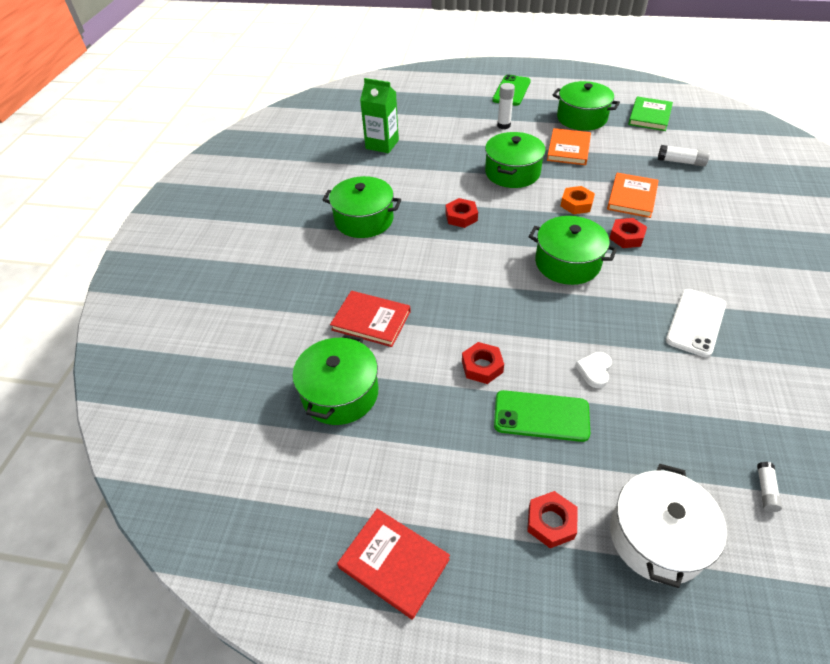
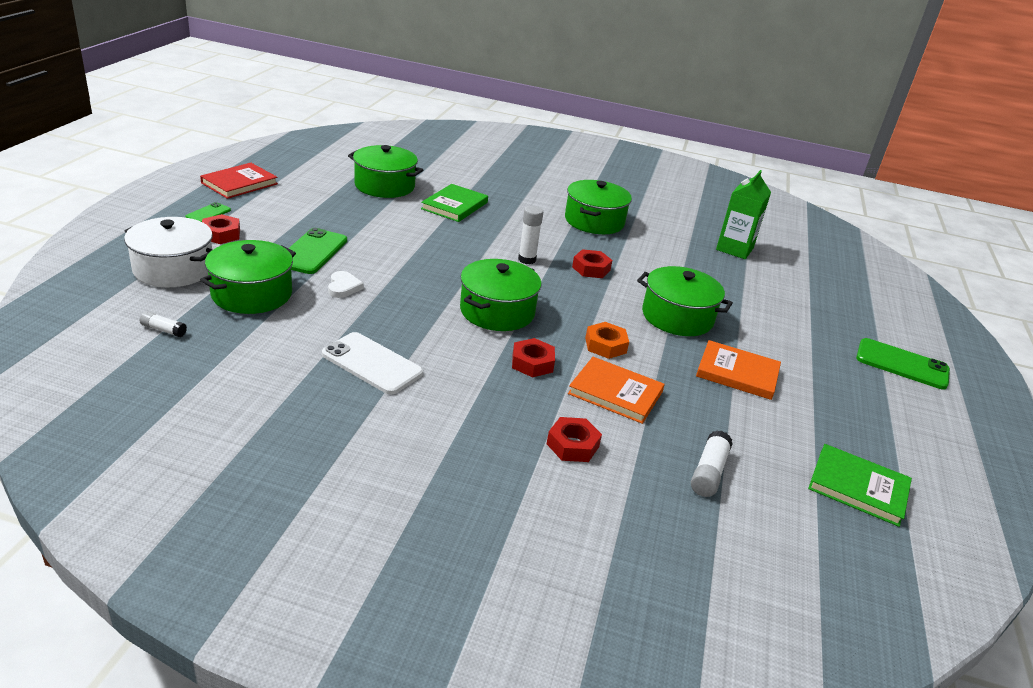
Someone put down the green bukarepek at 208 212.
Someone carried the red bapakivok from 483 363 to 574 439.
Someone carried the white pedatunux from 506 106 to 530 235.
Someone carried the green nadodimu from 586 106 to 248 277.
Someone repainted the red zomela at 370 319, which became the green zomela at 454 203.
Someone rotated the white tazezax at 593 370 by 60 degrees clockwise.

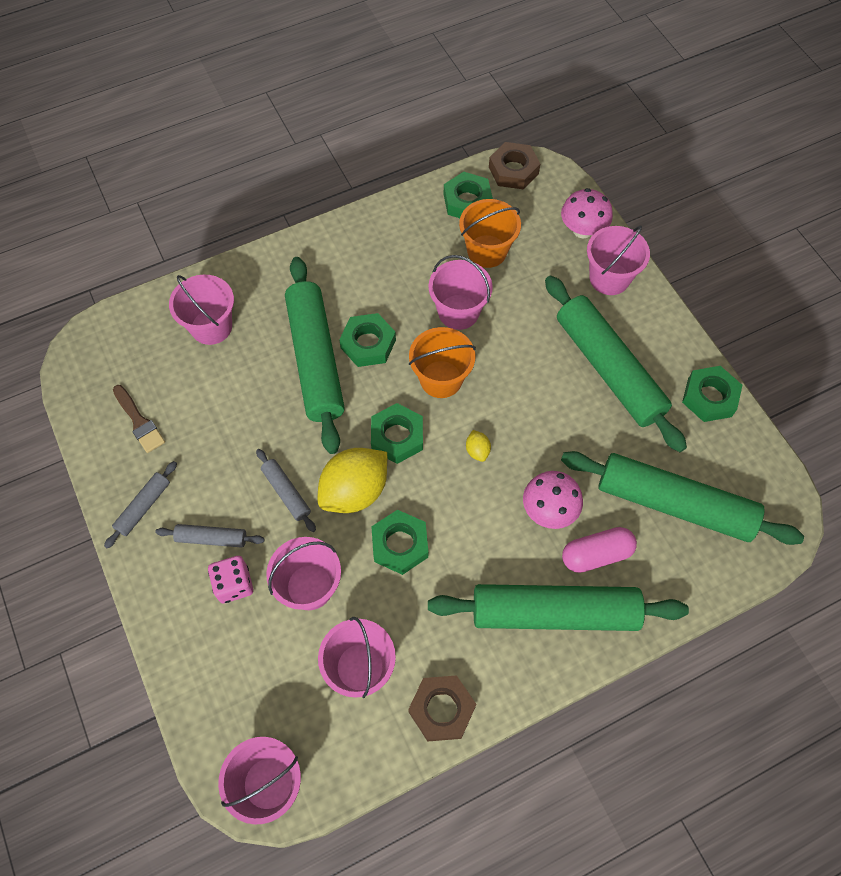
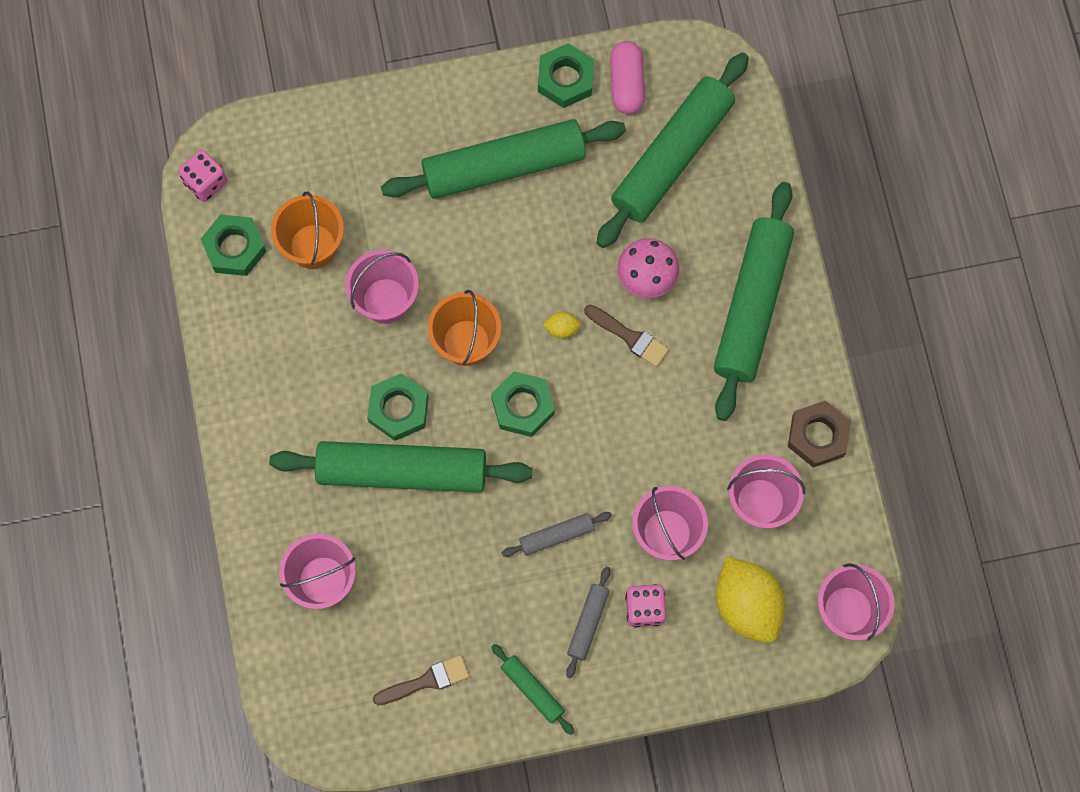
Someone took away the green bapakivok at 399 542.
Someone took away the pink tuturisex at 587 213.
Someone took away the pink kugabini at 618 260.
Someone put down the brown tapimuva at 626 336.
Someone carried the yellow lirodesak from 352 480 to 751 600.
Someone carried the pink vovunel from 599 550 to 627 77.
Someone swapped the brown bapakivok at 514 165 for the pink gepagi at 203 176.
Someone repainted the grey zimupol at 140 505, which became the green zimupol at 532 689.

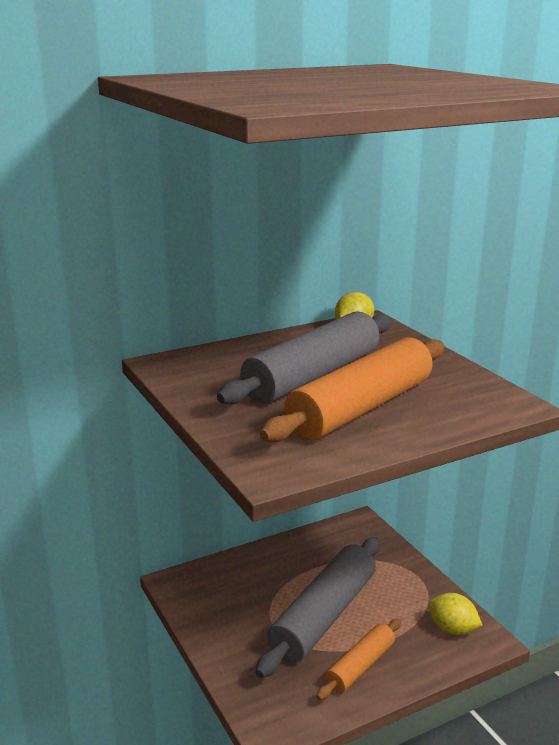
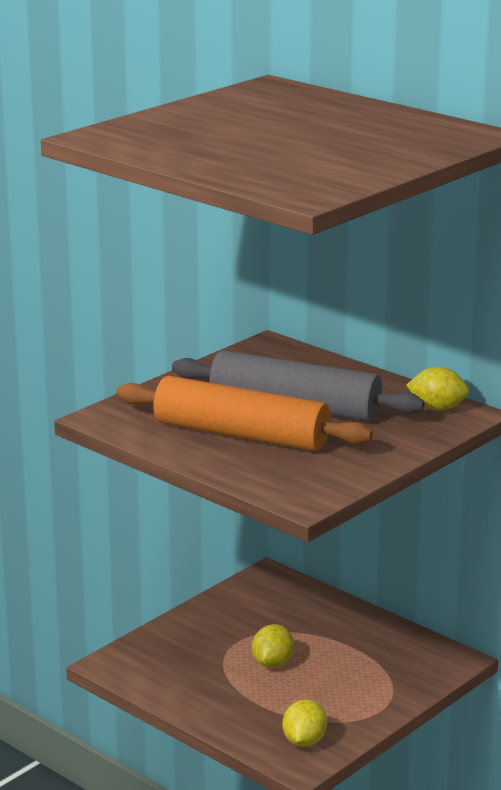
Someone took away the orange zimupol at 358 659.
Someone swapped the grey zimupol at 318 607 for the yellow lirodesak at 273 646.

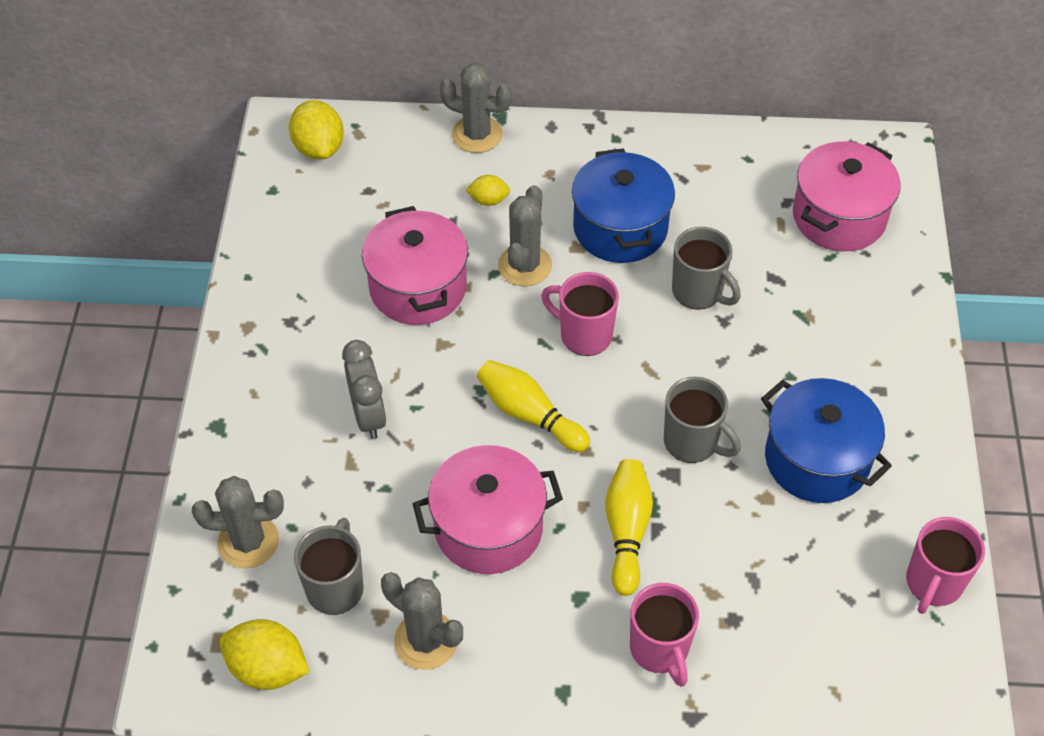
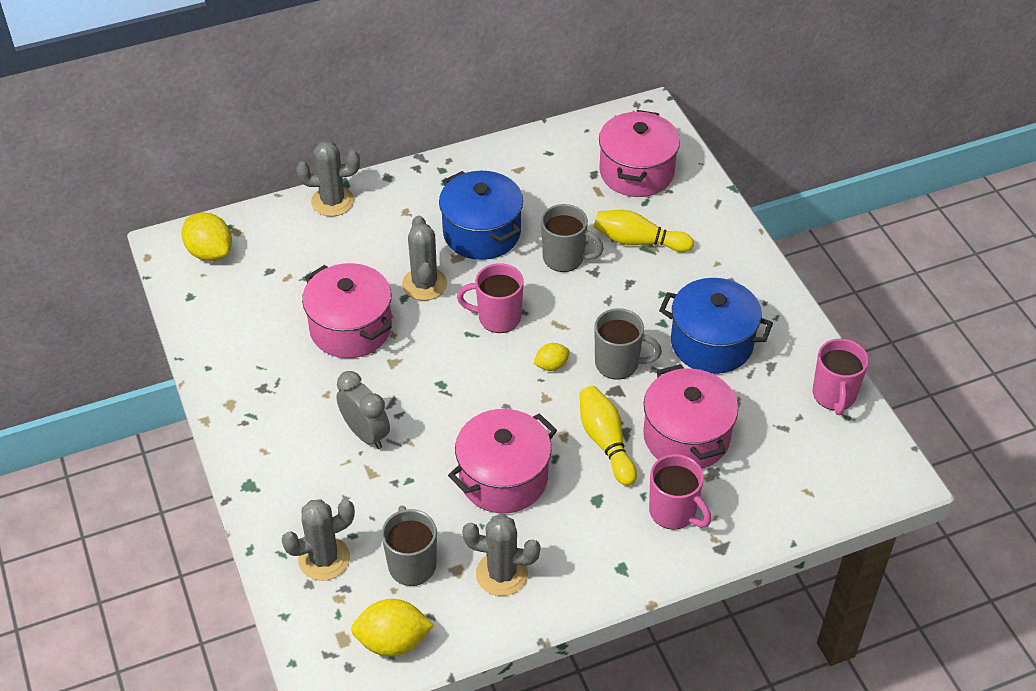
Someone put down the pink nadodimu at 690 416.
Someone carried the yellow lirodesak from 488 190 to 551 357.
Someone carried the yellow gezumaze from 533 406 to 644 231.

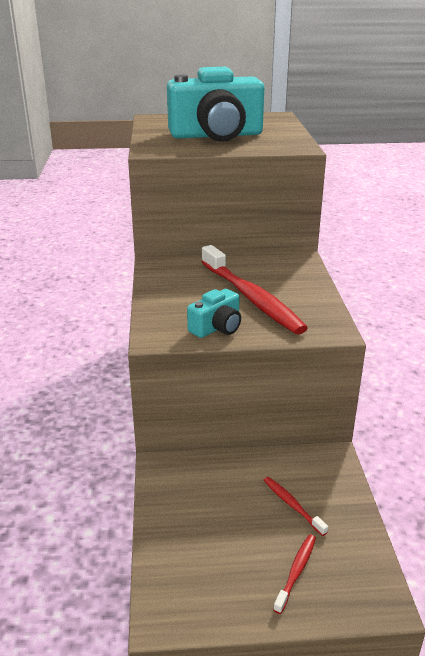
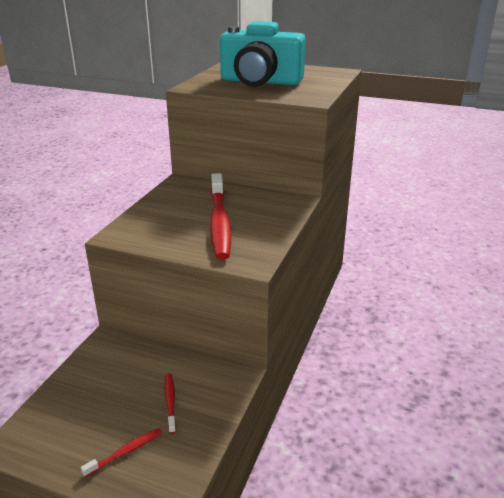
Someone took away the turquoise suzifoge at 214 313.

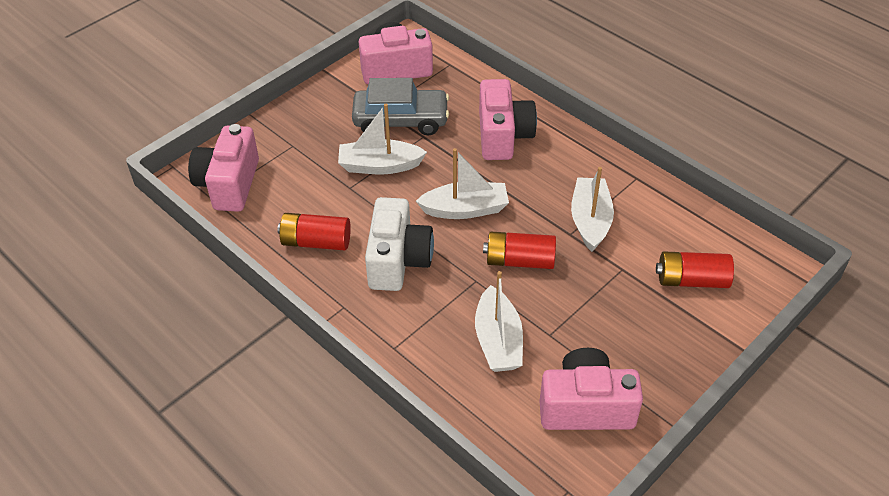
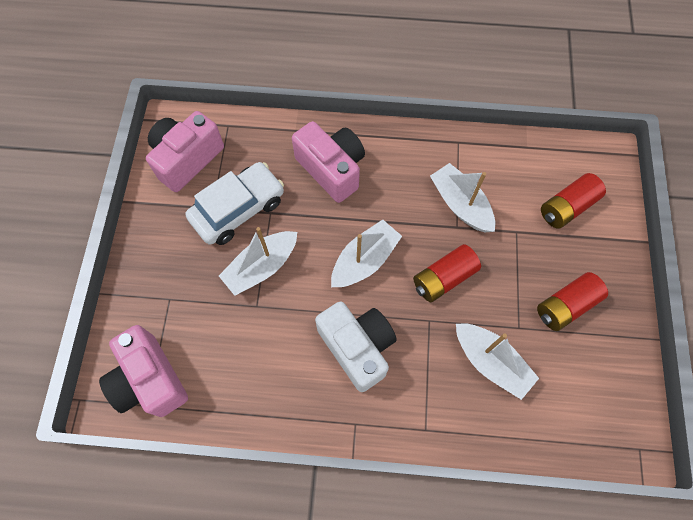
Someone took away the pink suzifoge at 591 389.
Someone carried the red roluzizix from 314 231 to 572 301.
Someone repainted the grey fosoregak at 400 106, which became the white fosoregak at 235 203.

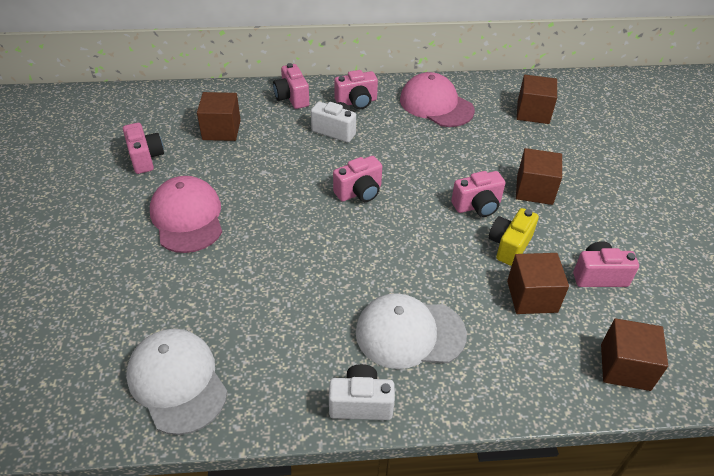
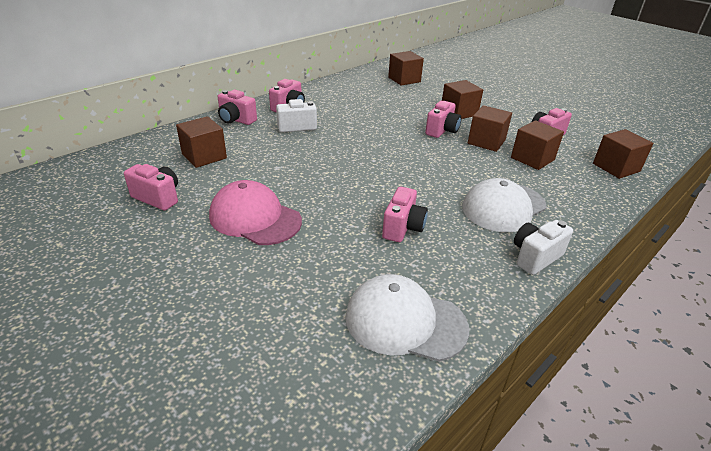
Someone took away the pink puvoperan at 437 99.
Someone carried the pink suzifoge from 357 179 to 405 214.
Someone swapped the yellow suzifoge at 514 237 for the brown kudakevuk at 490 128.

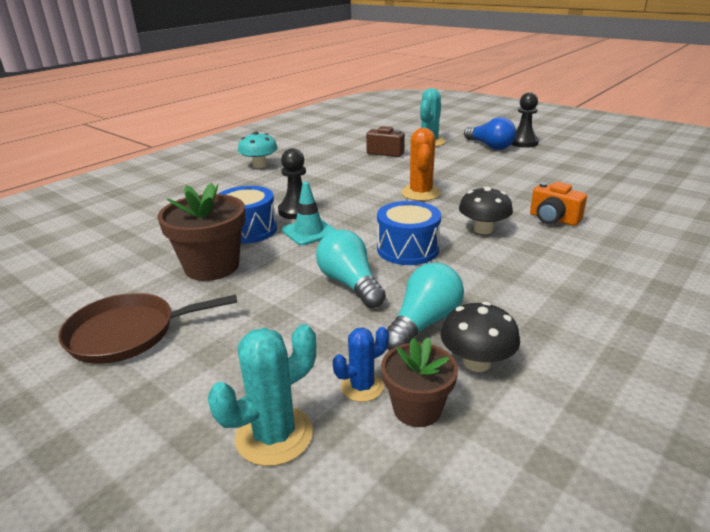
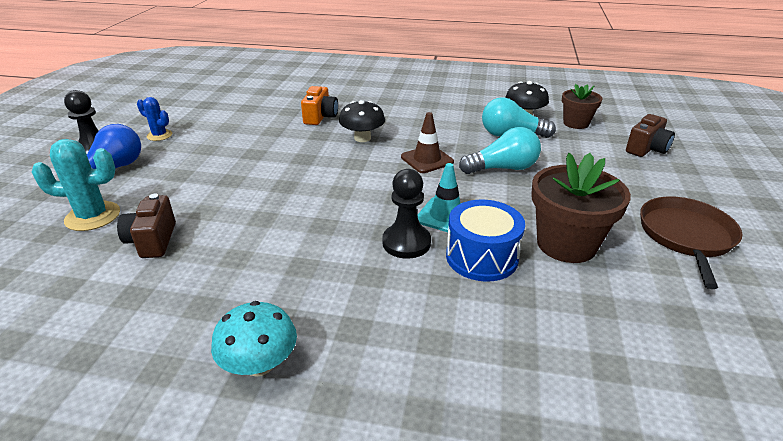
Someone took away the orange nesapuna at 421 164.
Someone carried the blue nesapuna from 361 364 to 154 119.
Someone swapped the turquoise nesapuna at 262 395 for the brown suzifoge at 650 135.
Someone swapped the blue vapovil at 409 233 for the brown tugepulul at 427 142.
Someone rotated the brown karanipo at 147 328 by 120 degrees counterclockwise.
Someone rotated the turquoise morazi at 351 269 by 135 degrees counterclockwise.

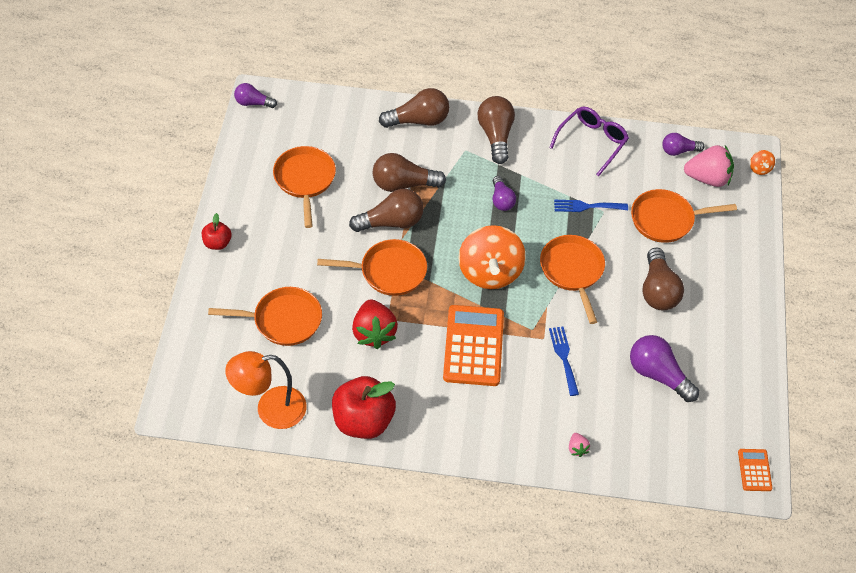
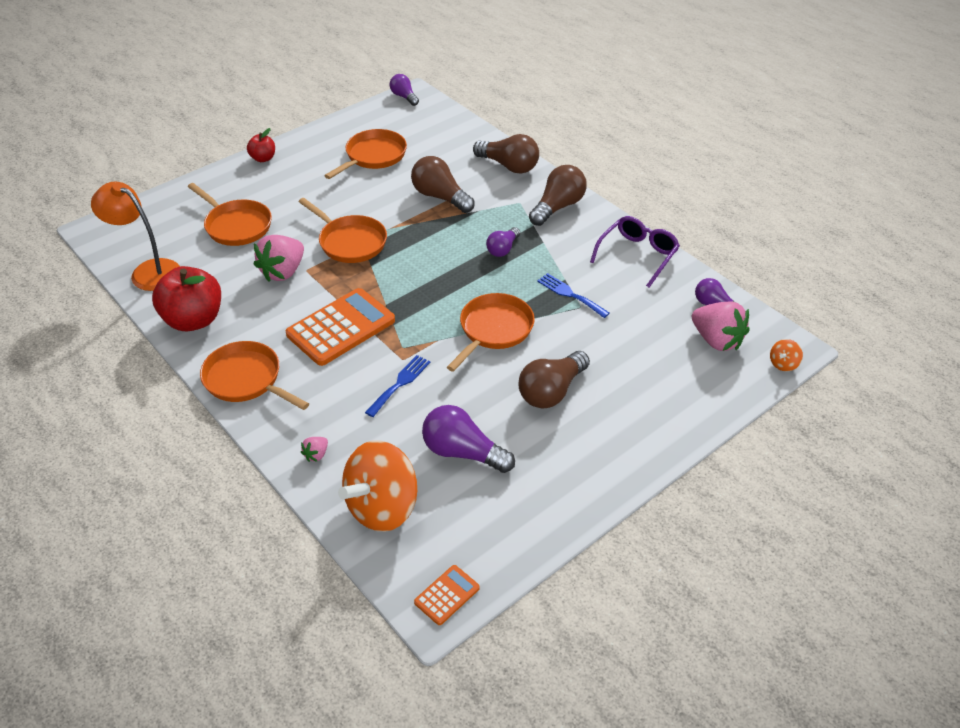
Someone took away the brown morazi at 386 210.
Someone carried the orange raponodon from 492 257 to 377 486.
Someone carried the orange karanipo from 684 216 to 254 375.
Someone repainted the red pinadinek at 375 324, which became the pink pinadinek at 279 258.
Someone rotated the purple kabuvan at 589 142 by 45 degrees counterclockwise.
Someone rotated the purple morazi at 664 368 by 60 degrees counterclockwise.

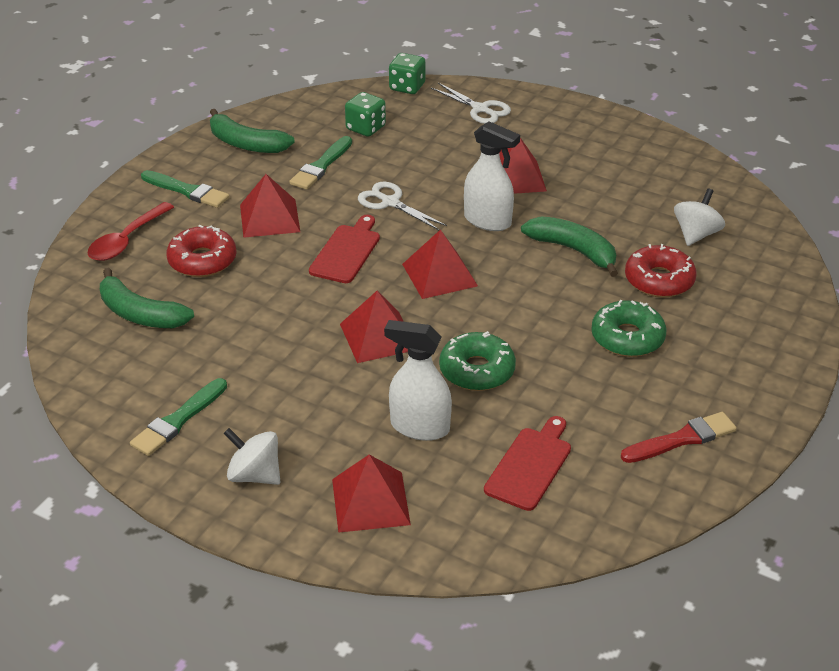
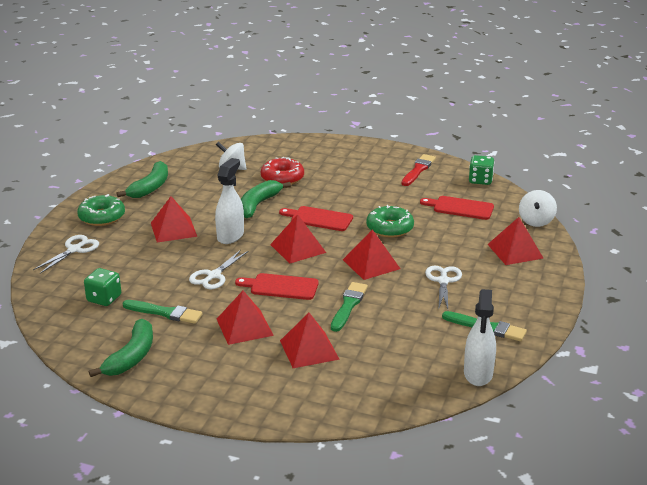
Someone took away the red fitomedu at 130 231.
Someone put down the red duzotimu at 316 218.
Someone put down the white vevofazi at 443 287.
Someone carried the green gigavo from 147 298 to 142 179.
Someone carried the green tapimuva from 185 189 to 349 307.
Someone carried the white raponodon from 252 456 to 538 208.
Someone carried the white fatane from 418 380 to 480 337.
Someone carried the green gepagi from 407 73 to 481 170.
Someone carried the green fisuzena from 629 328 to 101 210.
Someone swapped the red fisuzena at 201 251 for the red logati at 310 340.
Someone rotated the red tapimuva at 679 437 by 60 degrees clockwise.

